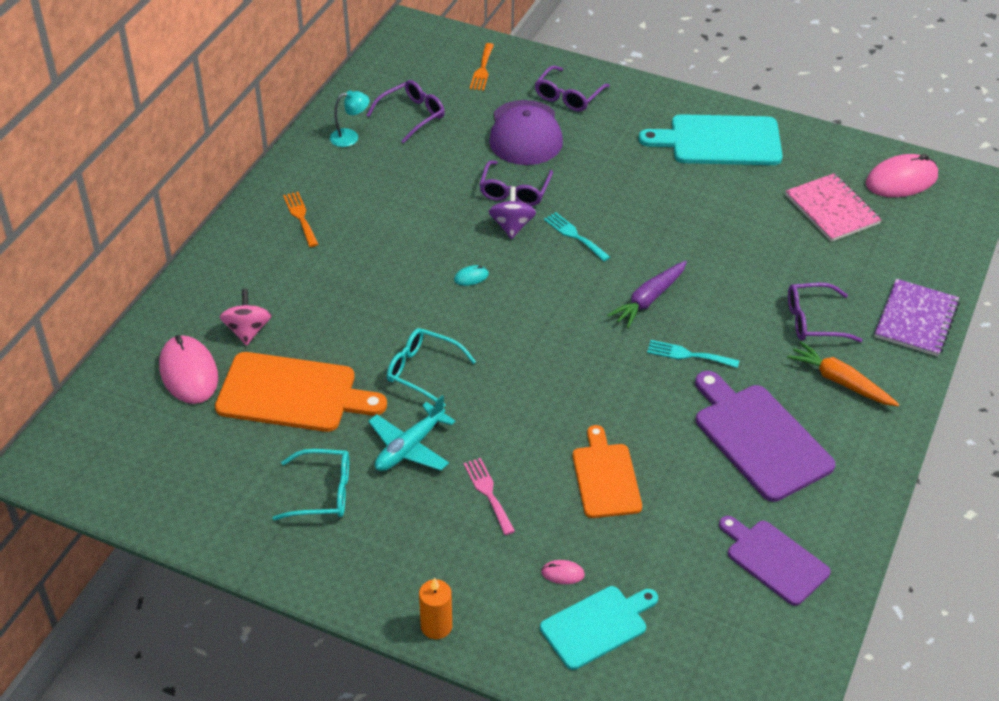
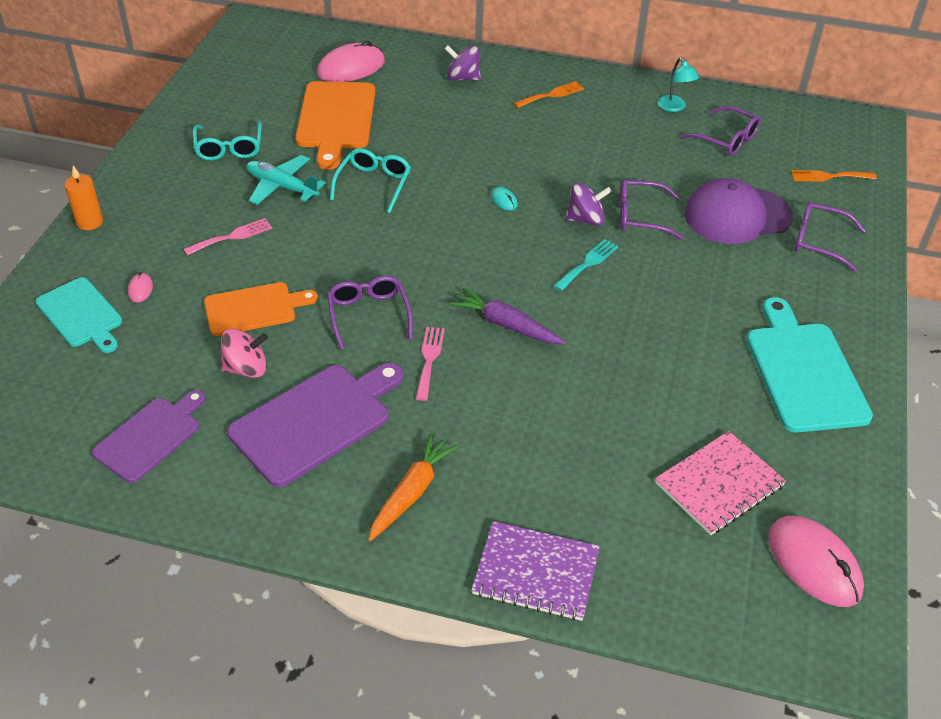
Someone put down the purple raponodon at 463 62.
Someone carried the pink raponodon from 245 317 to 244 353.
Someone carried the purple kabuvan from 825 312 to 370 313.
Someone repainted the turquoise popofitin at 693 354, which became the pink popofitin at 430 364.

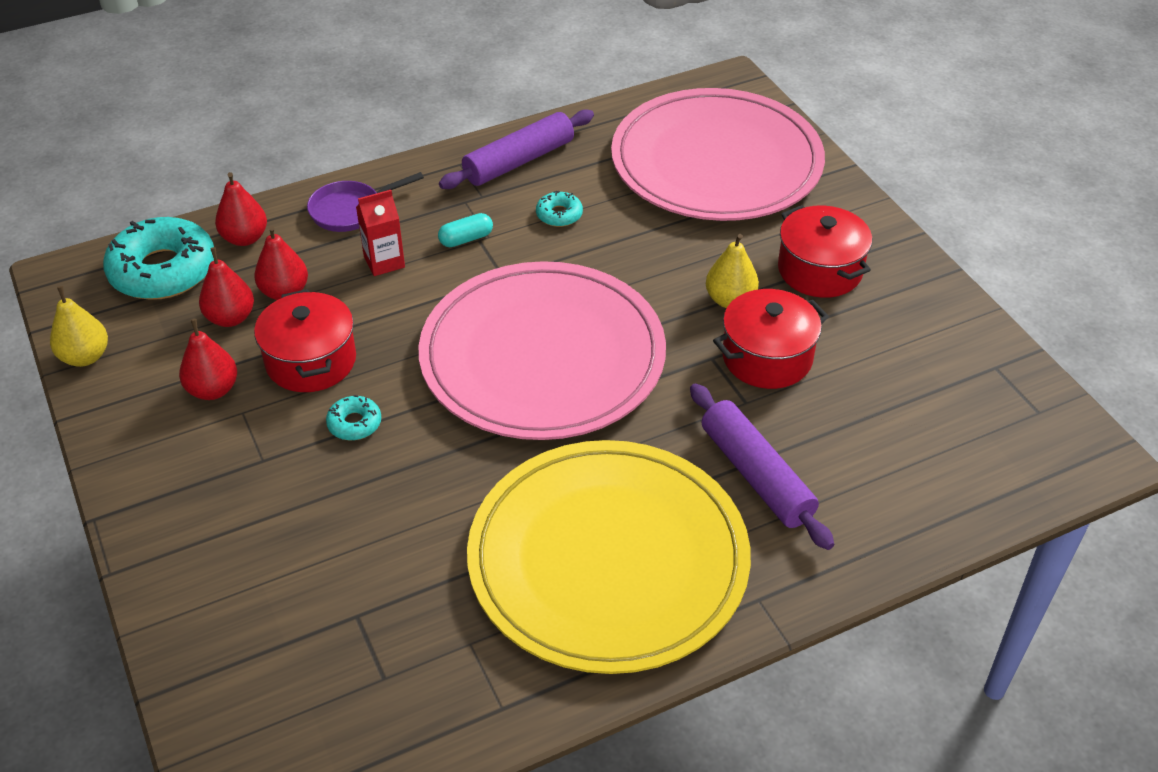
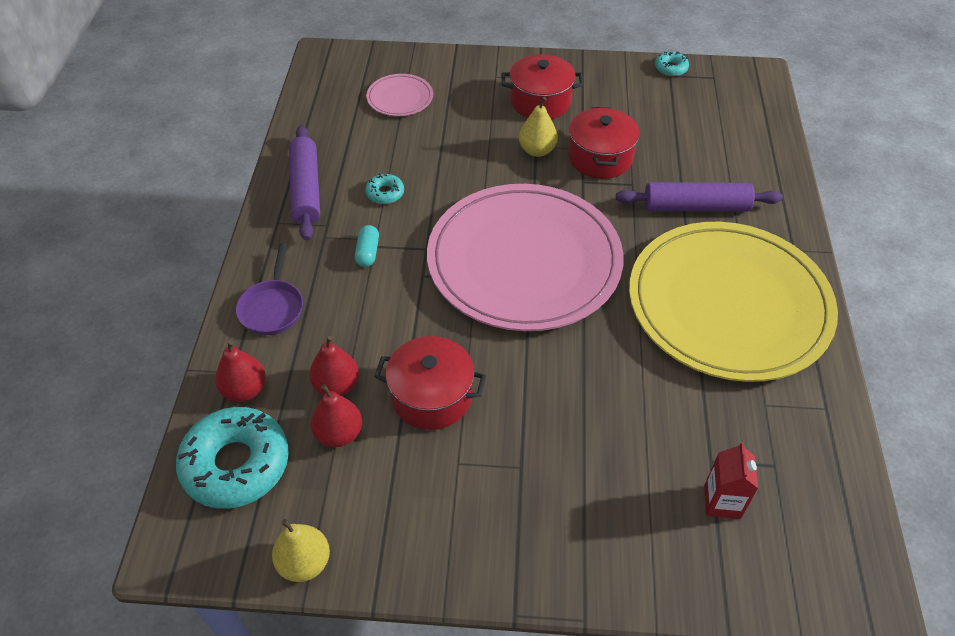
Someone took away the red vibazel at 208 359.
Someone carried the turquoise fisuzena from 353 417 to 672 64.
Someone carried the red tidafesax from 380 233 to 731 480.
Someone scaled the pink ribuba at 718 154 by 0.41.

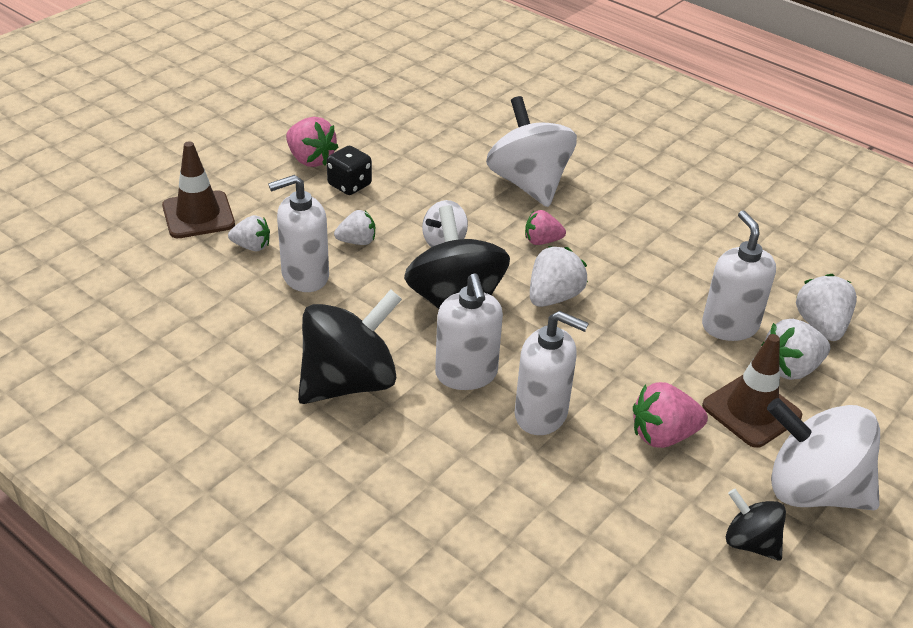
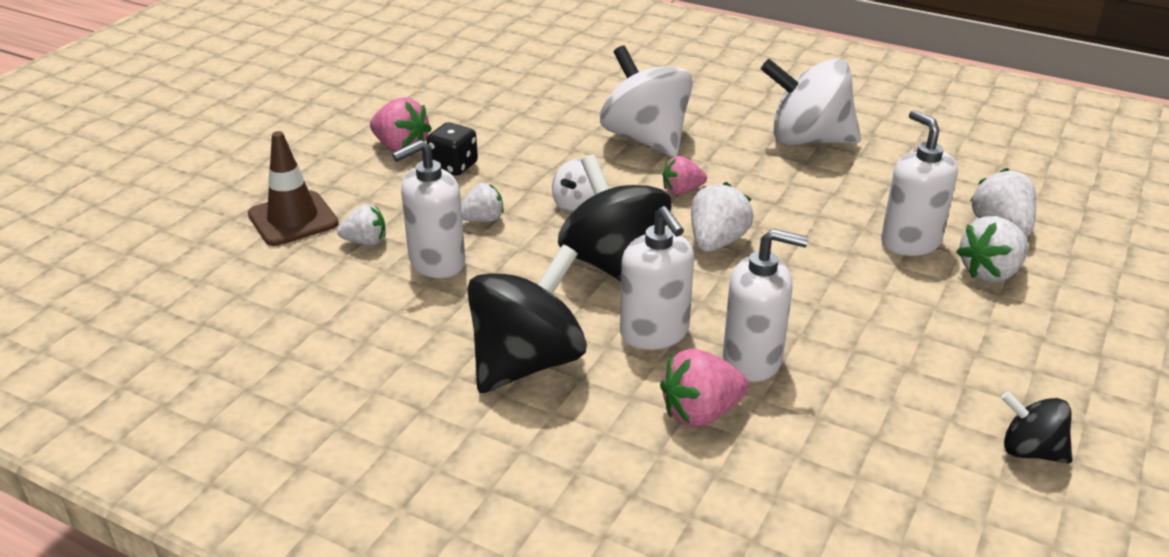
Someone took away the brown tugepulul at 752 391.
Someone carried the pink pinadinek from 670 415 to 704 388.
Someone carried the white raponodon from 823 454 to 811 102.

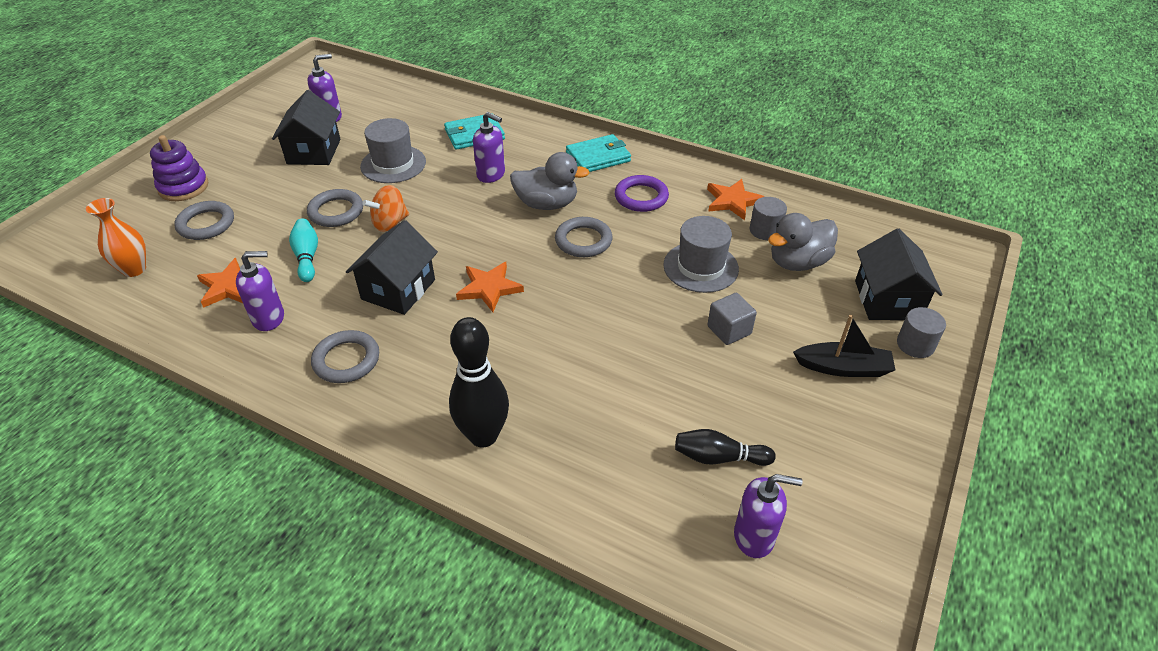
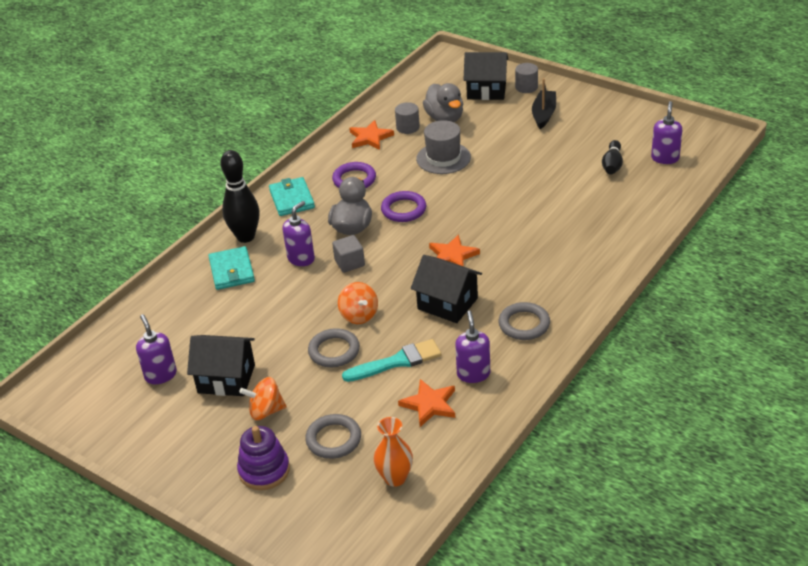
Someone took away the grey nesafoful at 393 150.
Someone put down the orange raponodon at 263 398.
Someone carried the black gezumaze from 479 382 to 239 196.
Someone carried the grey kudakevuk from 732 319 to 348 254.
Someone swapped the turquoise gezumaze at 303 250 for the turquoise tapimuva at 391 360.
Someone repainted the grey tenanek at 583 237, which became the purple tenanek at 403 206.

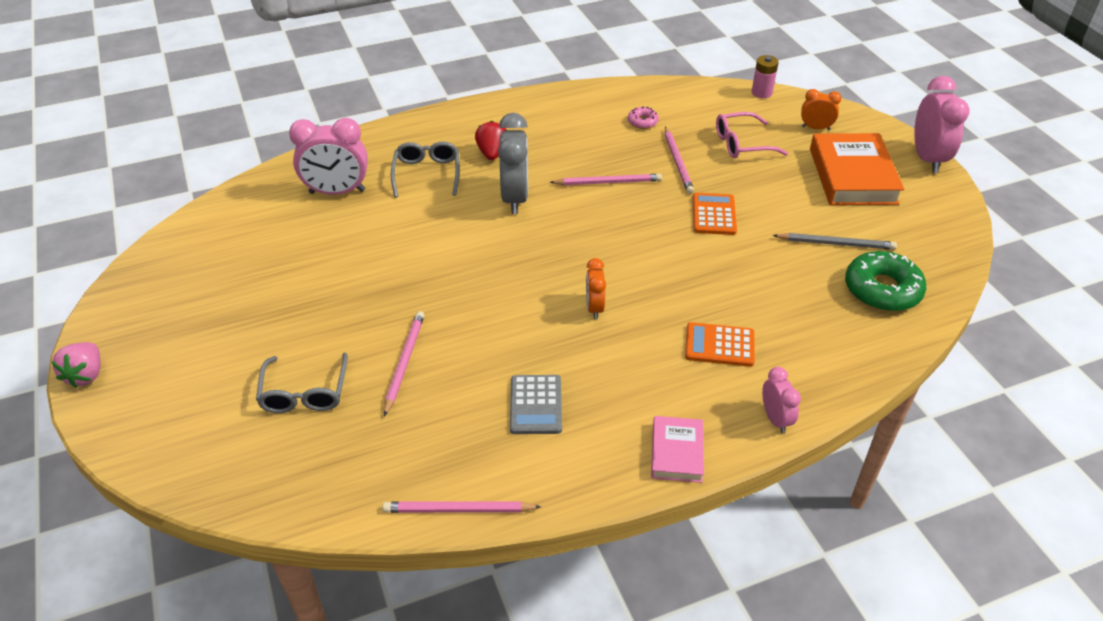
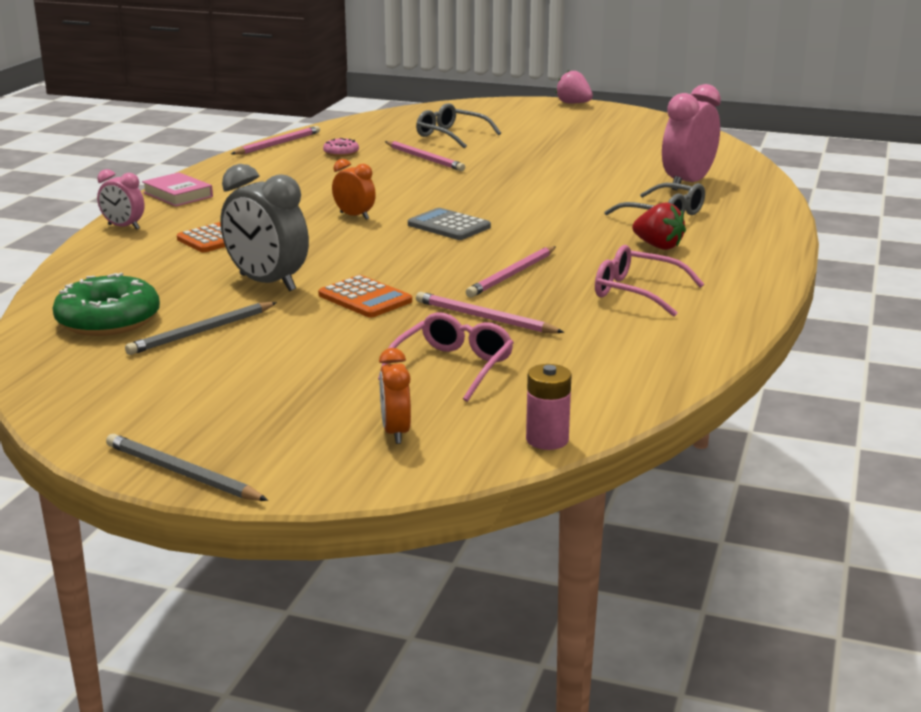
Someone took away the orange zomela at 857 169.
Someone put down the pink kabuvan at 649 281.
Someone carried the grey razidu from 513 163 to 264 228.
Someone carried the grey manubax from 536 404 to 449 224.
Someone carried the pink fisuzena from 643 117 to 341 147.
Someone swapped the pink razidu at 942 124 for the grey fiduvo at 187 467.
Someone rotated the orange razidu at 821 109 by 120 degrees clockwise.

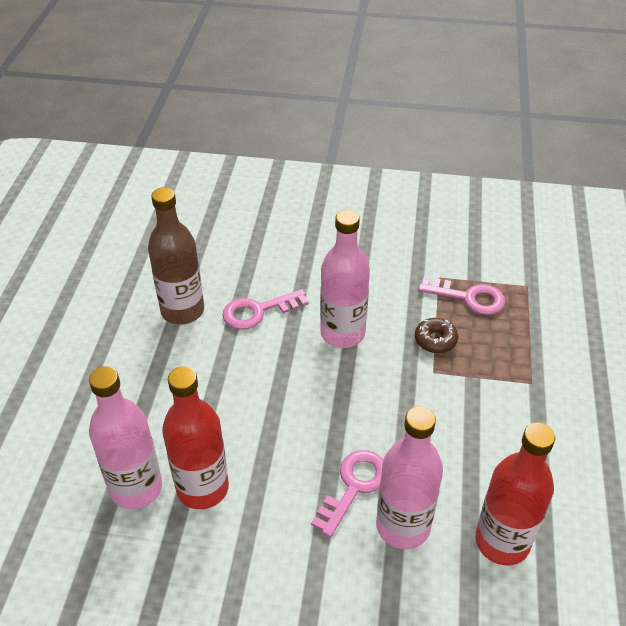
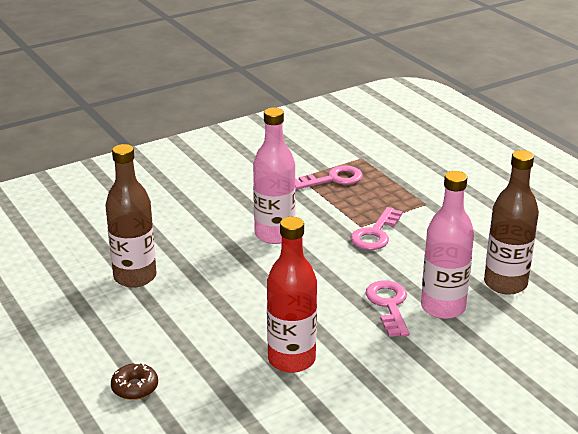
Someone took away the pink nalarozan at 125 437.
Someone carried the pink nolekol from 265 309 to 377 228.
Someone carried the brown fisuzena from 436 335 to 134 381.
Someone repainted the red nalarozan at 515 494, which became the brown nalarozan at 511 222.

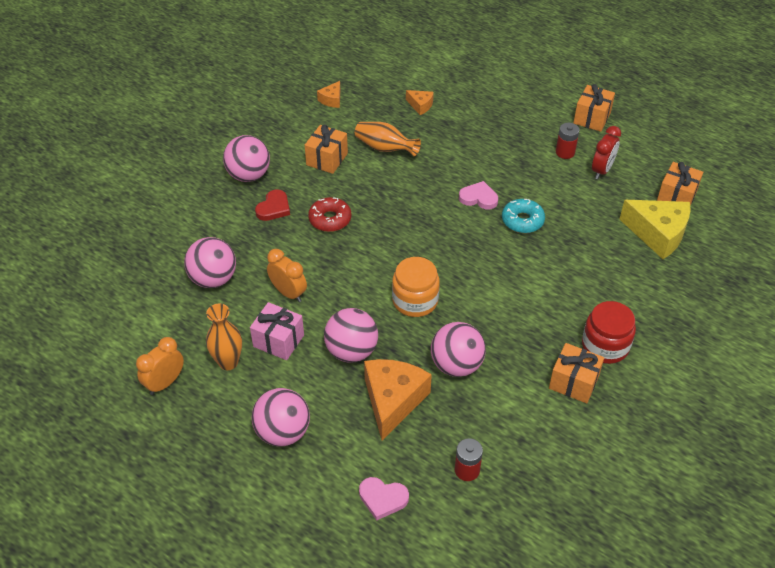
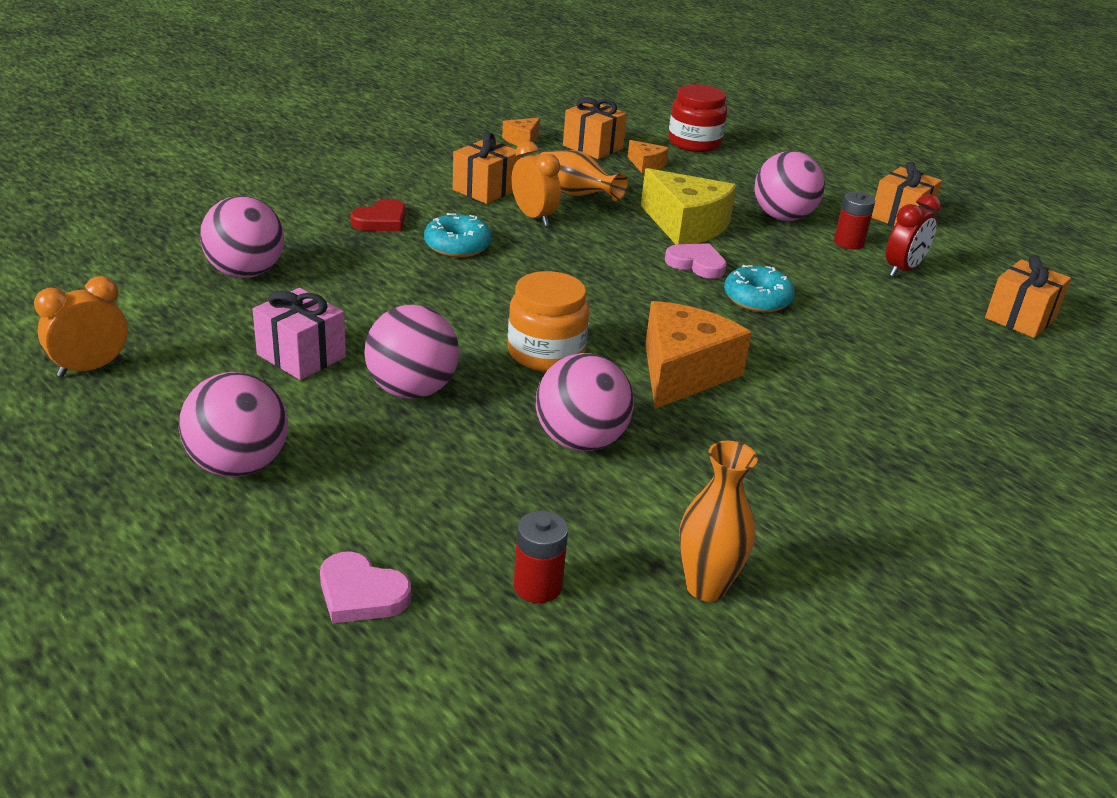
Someone carried the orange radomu from 224 336 to 718 521.
Someone carried the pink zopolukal from 246 158 to 790 186.
Someone carried the orange razidu from 287 275 to 536 183.
Someone carried the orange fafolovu from 398 399 to 698 355.
Someone carried the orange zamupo from 576 373 to 595 128.
Someone carried the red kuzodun from 609 332 to 697 118.
Someone carried the yellow fafolovu from 655 229 to 689 206.
Someone repainted the red fisuzena at 329 214, which became the turquoise fisuzena at 458 235.

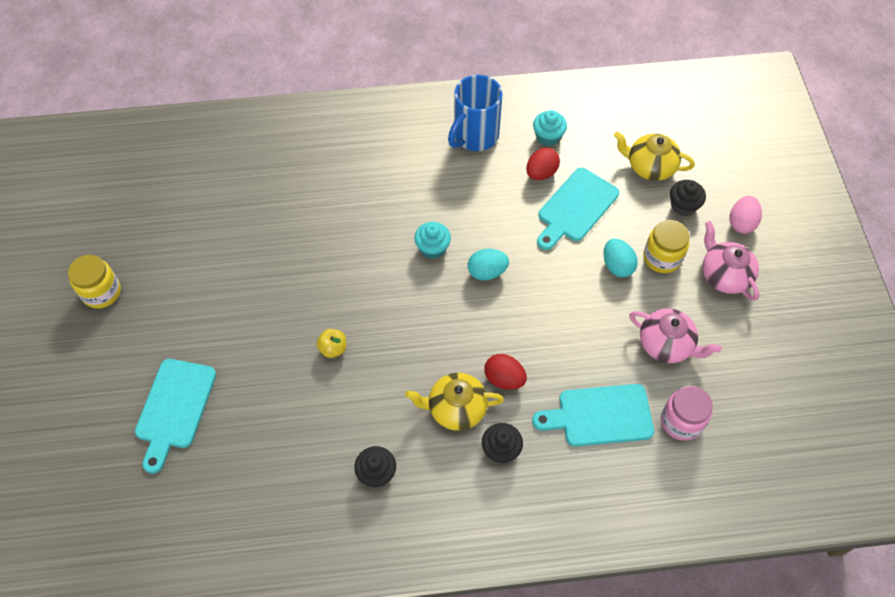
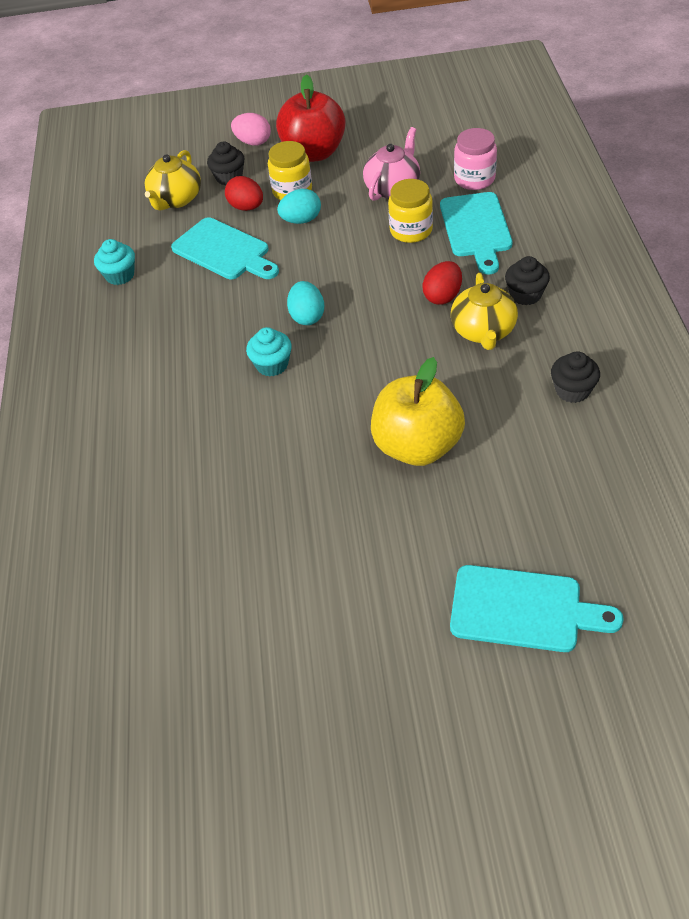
Someone took away the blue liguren at 475 113.
Someone carried the yellow kuzodun from 94 281 to 410 211.
Someone carried the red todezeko from 543 164 to 244 193.
Someone swapped the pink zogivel at 730 261 for the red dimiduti at 311 118.
Someone scaled the yellow dimiduti at 331 343 by 2.41.

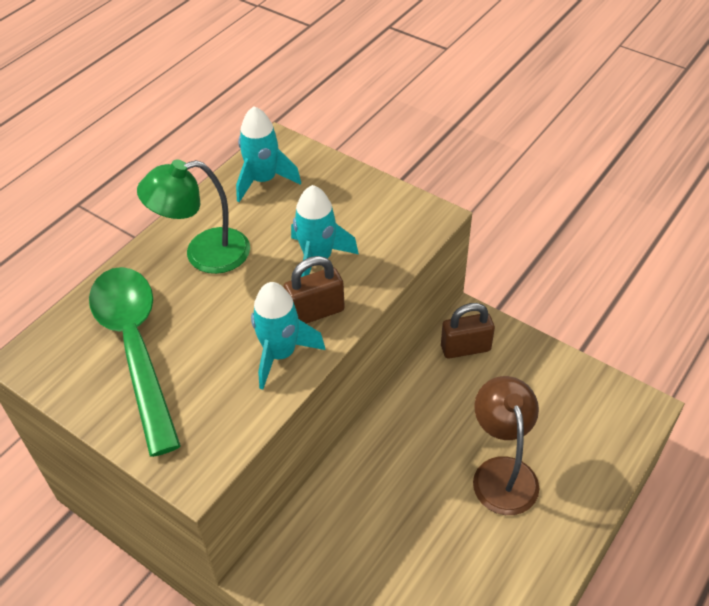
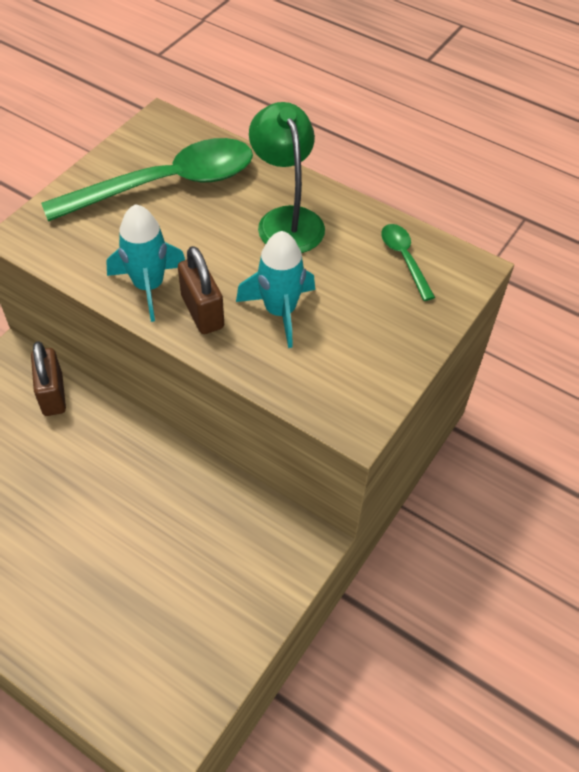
Someone took away the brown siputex at 506 445.
Someone carried the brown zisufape from 468 331 to 48 378.
Someone swapped the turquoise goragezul at 268 154 for the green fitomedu at 408 262.

